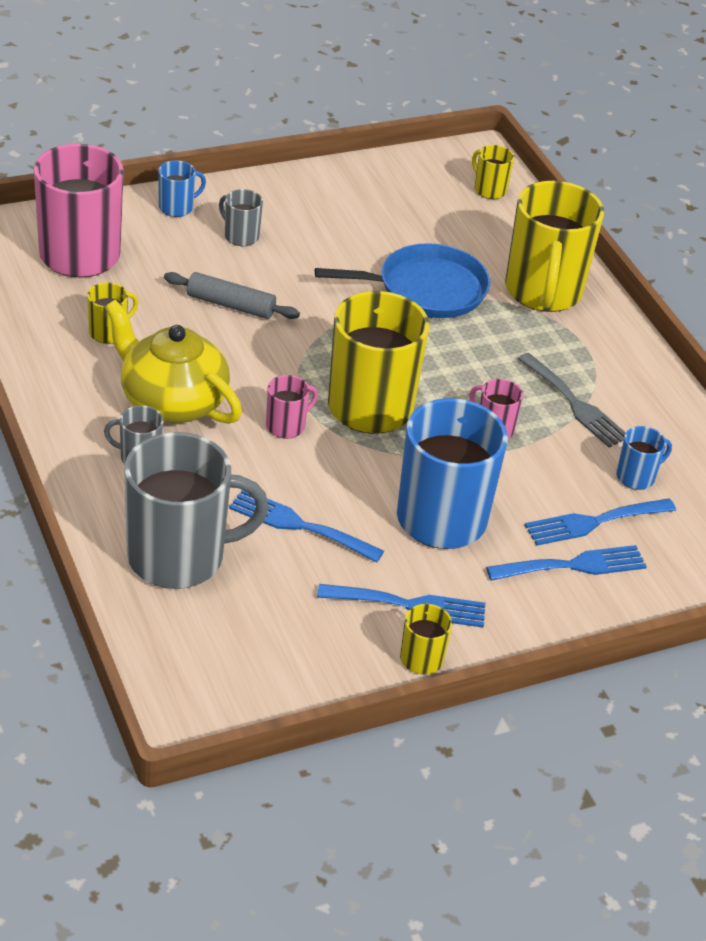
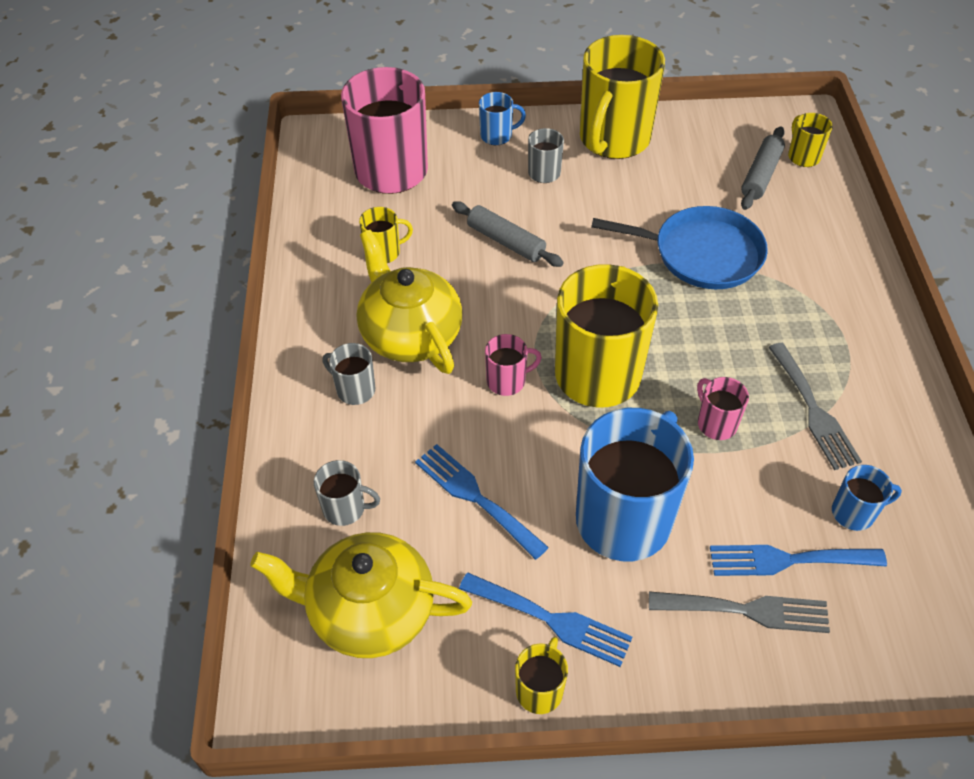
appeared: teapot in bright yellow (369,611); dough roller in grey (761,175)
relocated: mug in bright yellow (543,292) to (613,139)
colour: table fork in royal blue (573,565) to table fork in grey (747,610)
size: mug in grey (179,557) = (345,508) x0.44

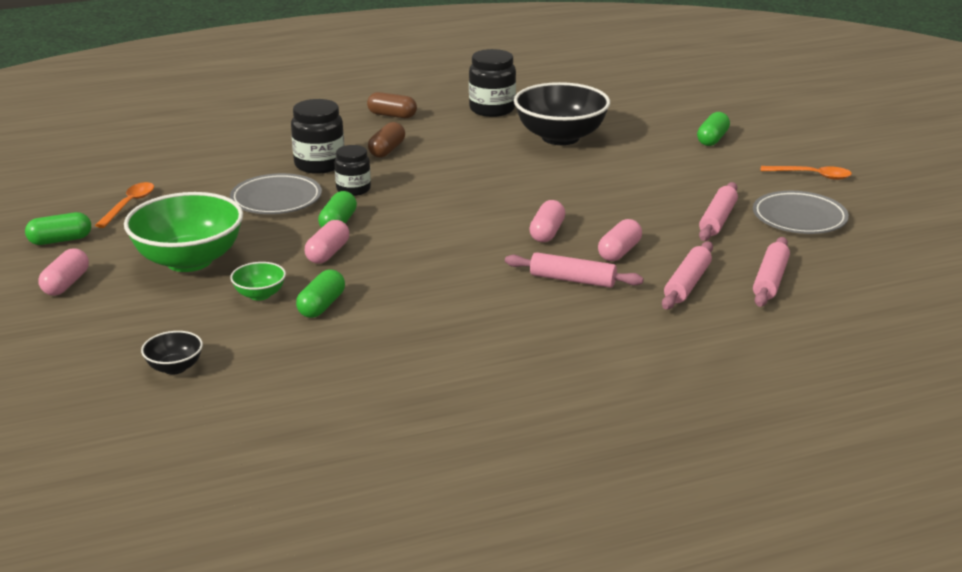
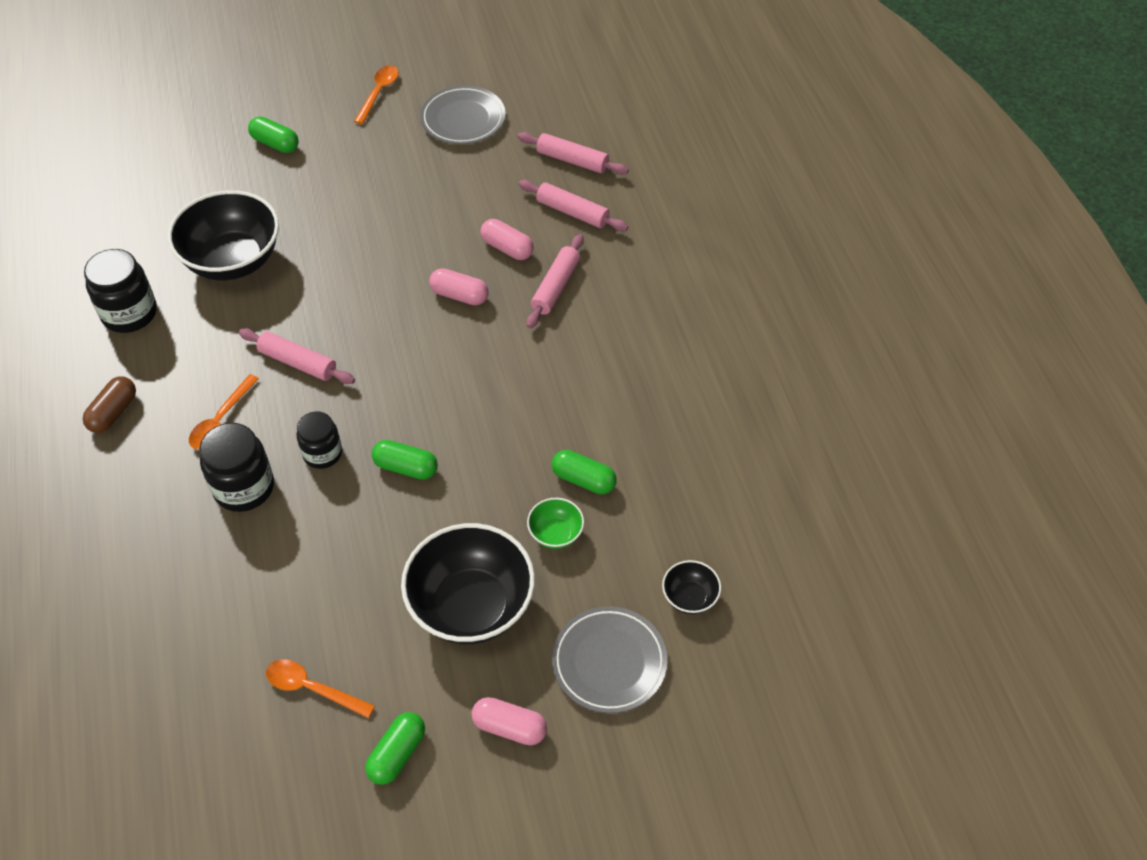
missing: pill shape in pink (328,253)
relocated: plate in grey (276,199) to (609,662); dough roller in pink (717,220) to (298,363)
exchanged: pill shape in dark brown (387,150) to tablespoon in bright orange (221,420)
colour: bowl in emerald (189,260) to bowl in jet-black (471,606)
spun: pill shape in emerald (60,240) = (397,754) 45 degrees clockwise

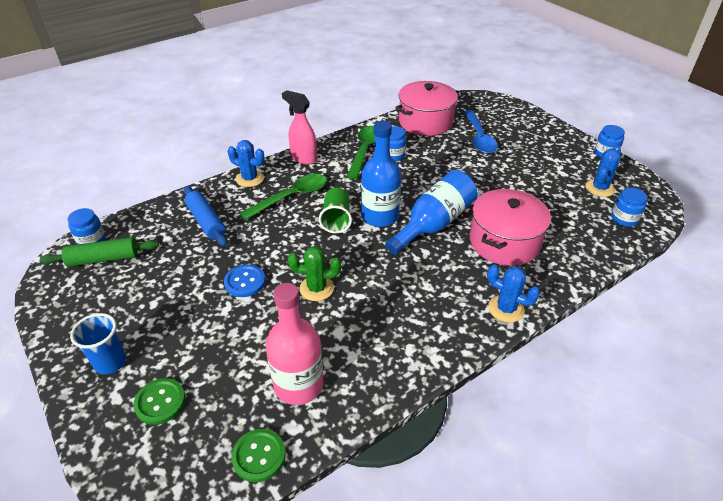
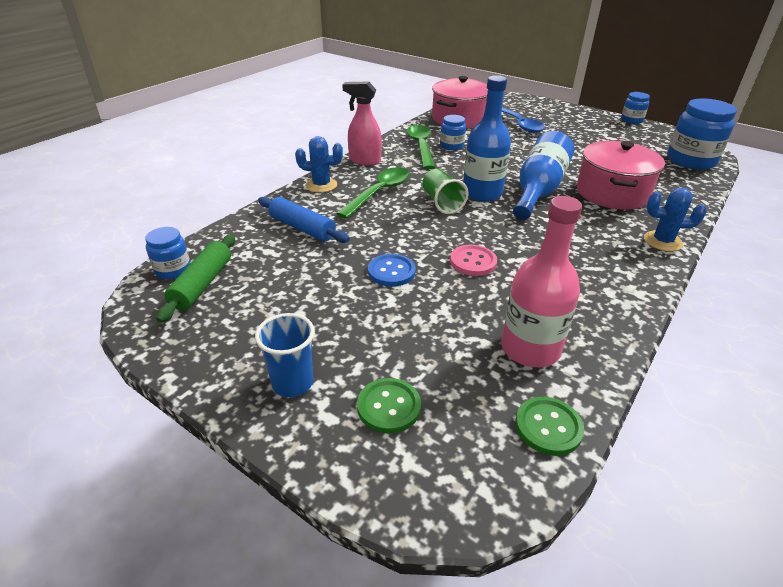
missing: saguaro cactus in royal blue (599,188)
exchanged: saguaro cactus in emerald (316,288) to shirt button in pink (473,262)
spun: dough roller in emerald (103,259) = (202,284) 45 degrees counterclockwise
size: jam jar in royal blue (624,219) = (691,161) x1.88

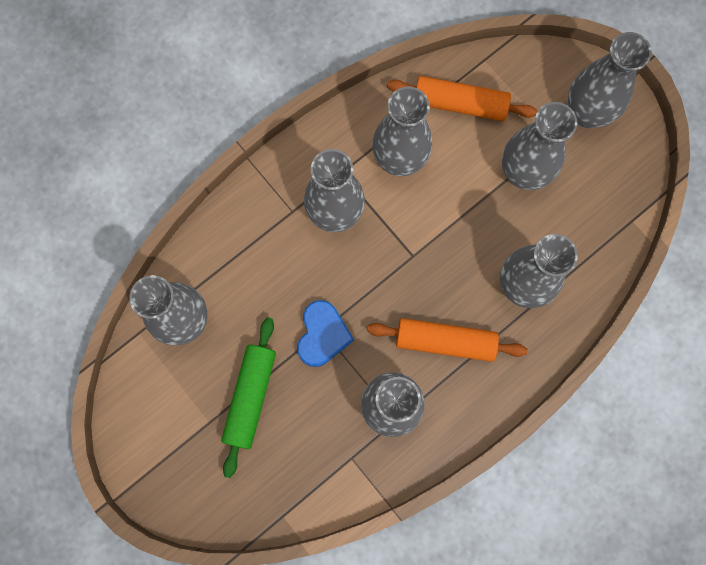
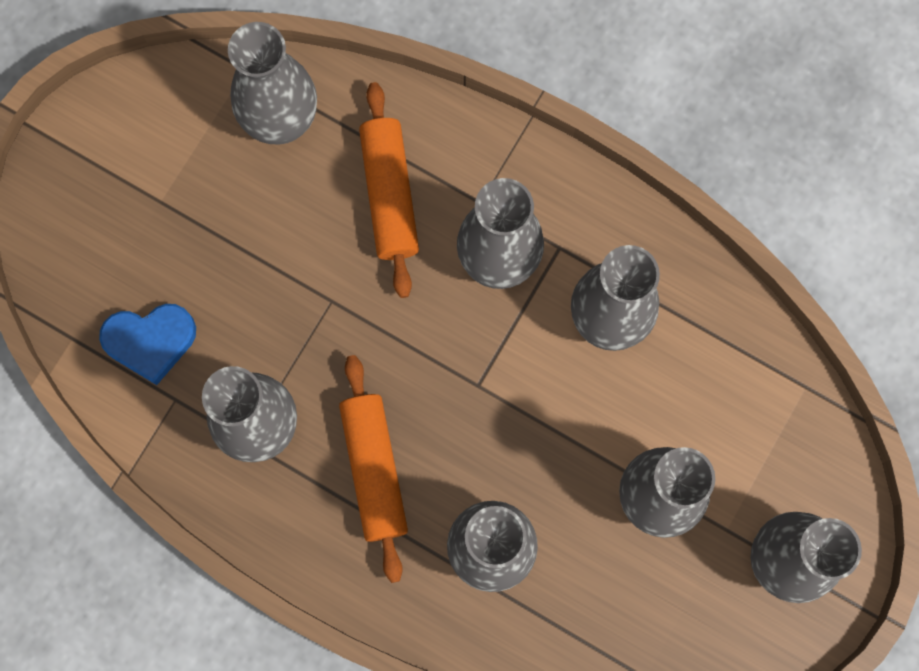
missing: dough roller in emerald (250,397)
relocated: heart shape in royal blue (322,335) to (150,341); dough roller in bright orange (460,104) to (389,194)

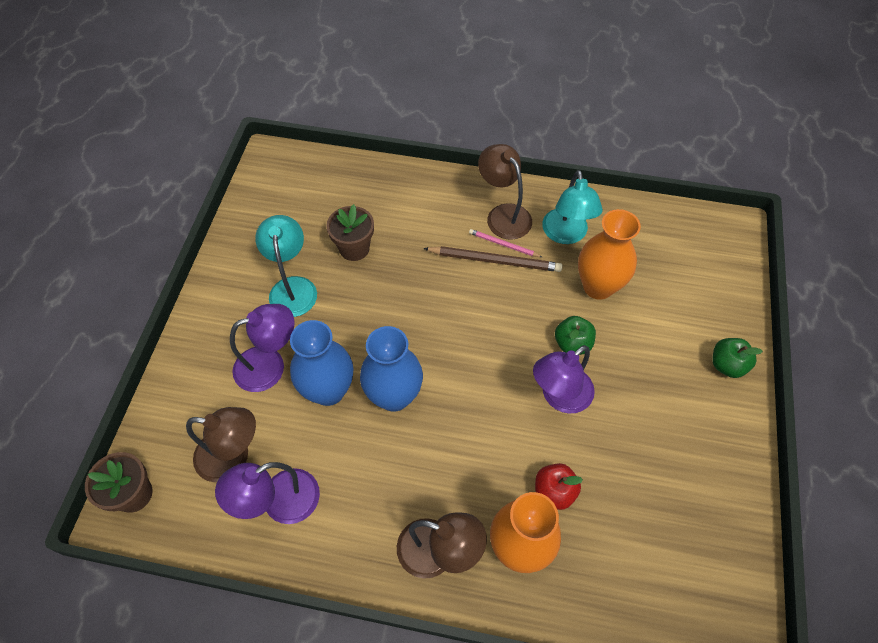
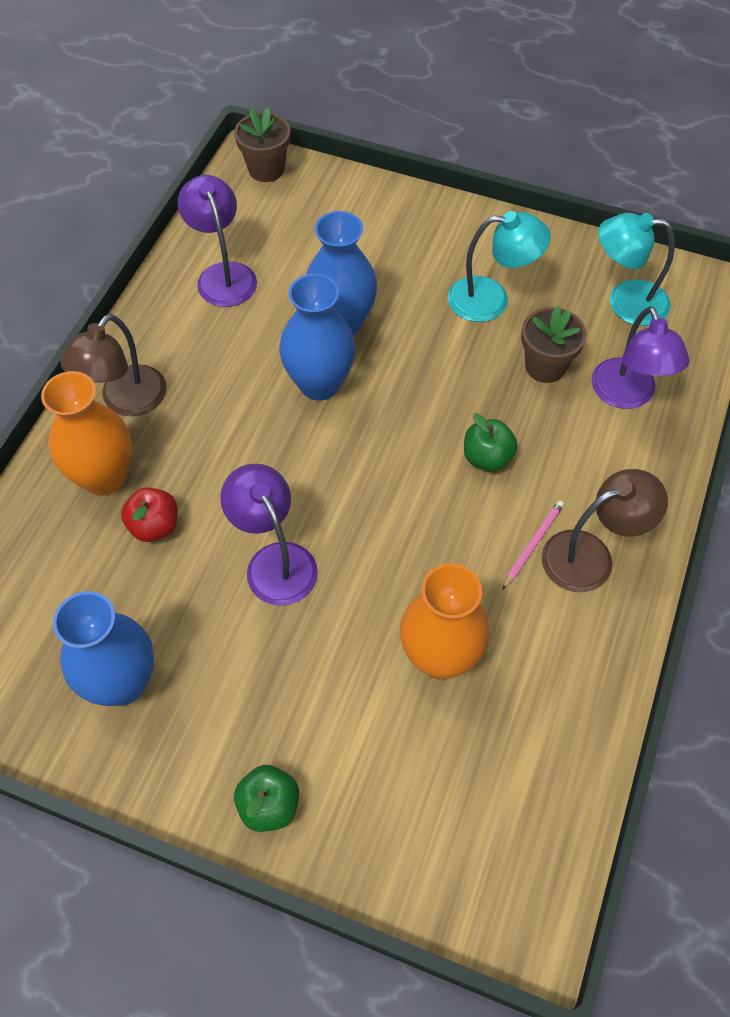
missing: reading lamp in dark brown (233,457); wooden pencil in dark brown (495,261)
appeared: tall vase in royal blue (122,682)
relocated: reading lamp in violet (270,365) to (627,395); reading lamp in teal (566,234) to (625,302); apple fruit in emerald (572,344) to (487,457)

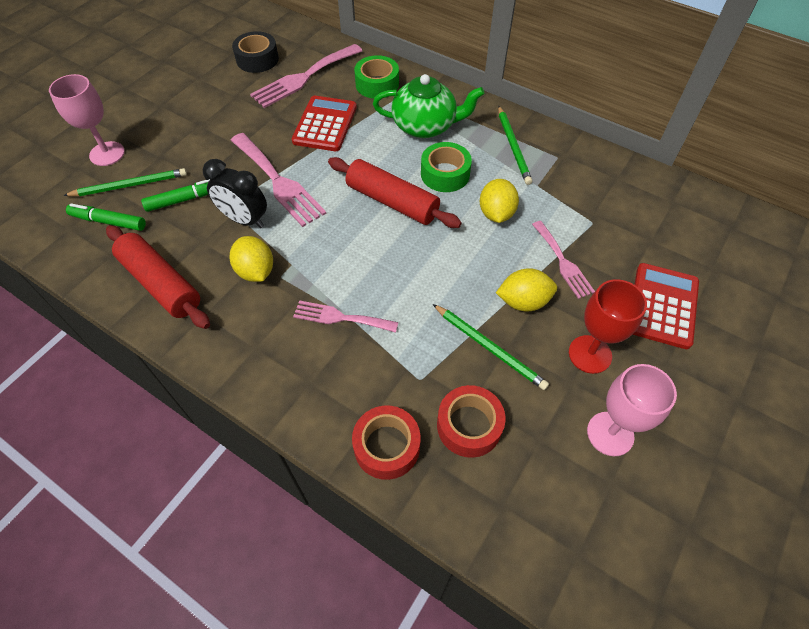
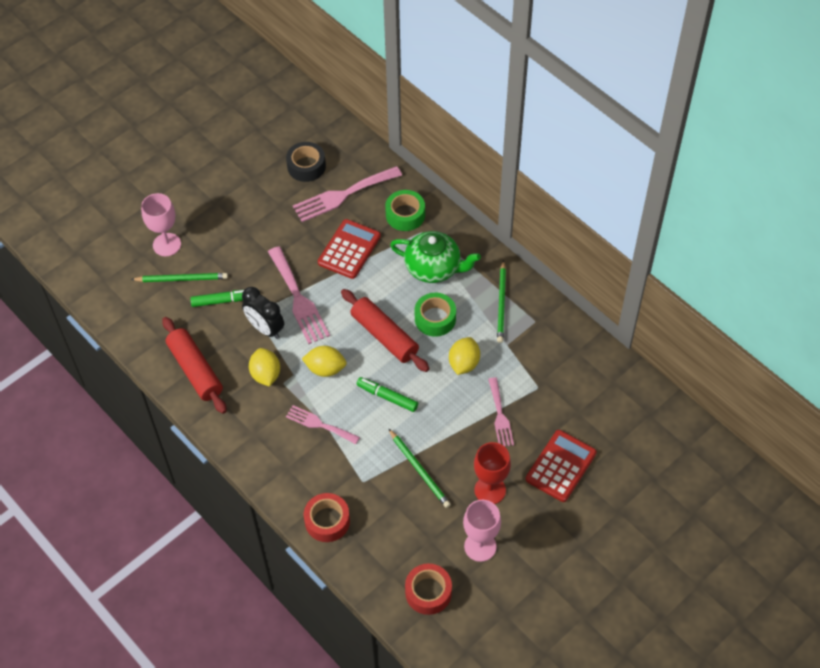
relocated: marker in emerald (109,222) to (387,397); tape in crimson (469,425) to (428,592); citrus fruit in bright yellow (523,301) to (325,369)

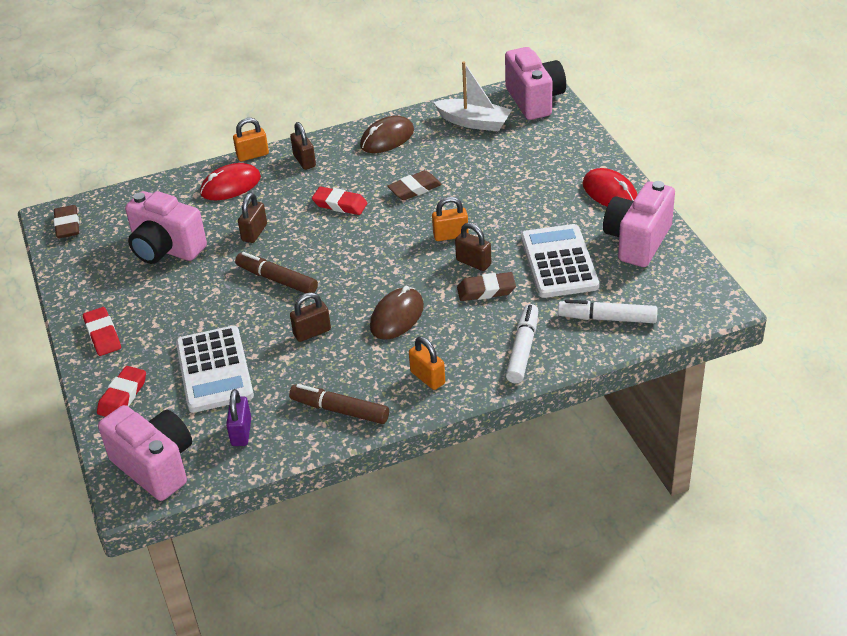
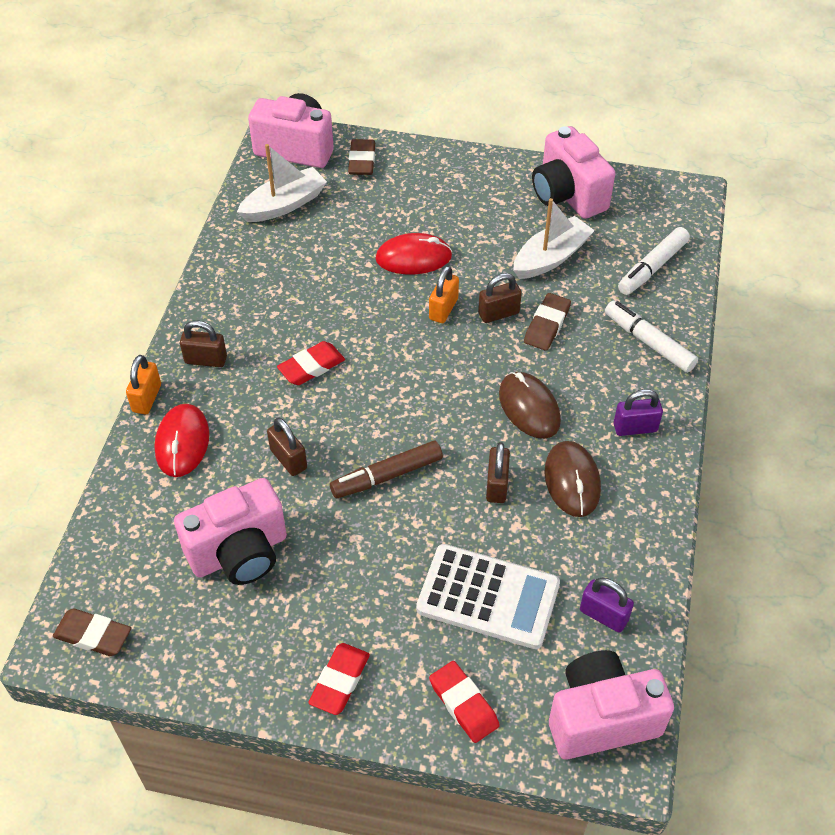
missing: marker in dark brown (339,410)
relocated: mouse in dark brown (387,138) to (572,481); eraser in dark brown (414,189) to (362,161); mouse in crimson (610,192) to (413,258)
exchanged: pocket calculator in white (559,262) to sailboat in white (551,257)
colour: padlock in bright orange (427,378) to padlock in violet (635,428)
spun: eraser in crimson (103,335) = (339,681) 75 degrees counterclockwise

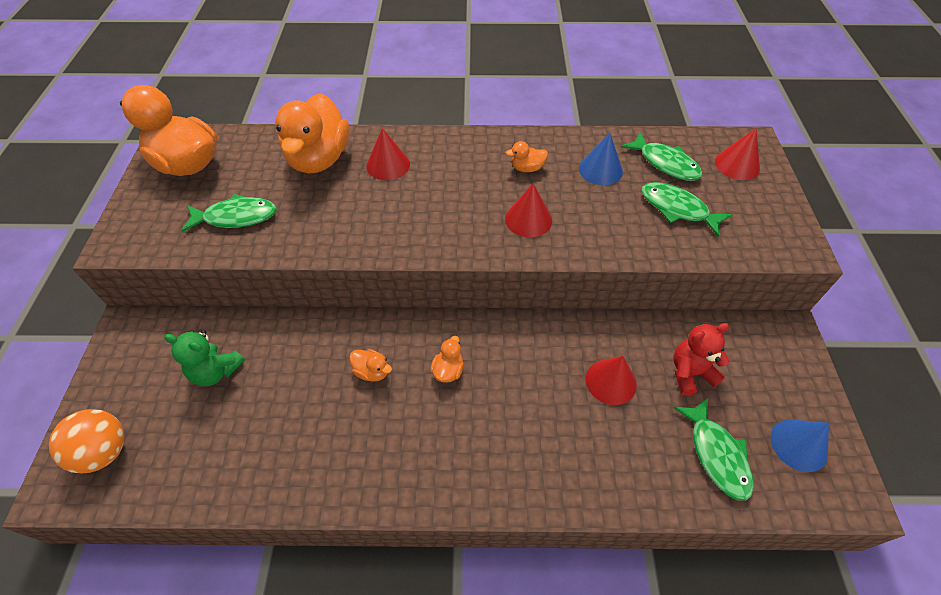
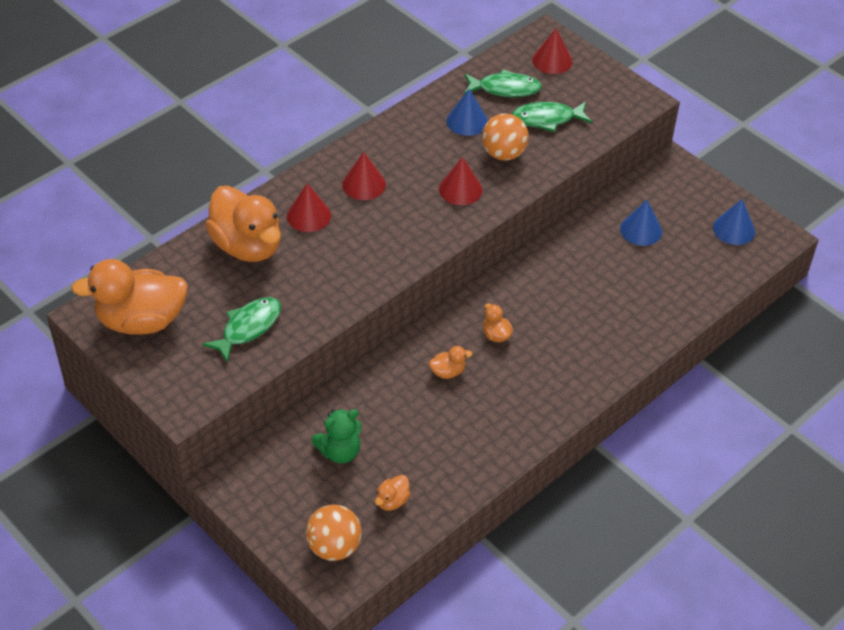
missing: fish figure in emerald (716,454)
appeared: ball in bright orange (503,154)
relocated: toy duck in bright orange (527,168) to (392,501); cone shape in crimson (611,381) to (364,184)
exchanged: stuffed bear in crimson (690,373) to cone shape in royal blue (641,230)

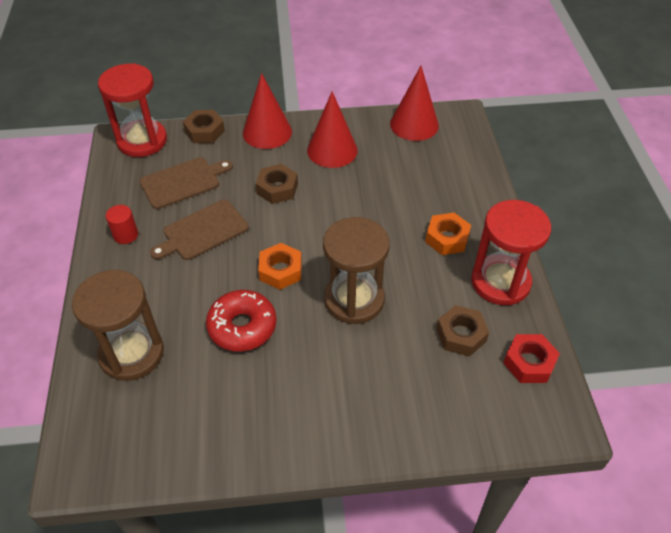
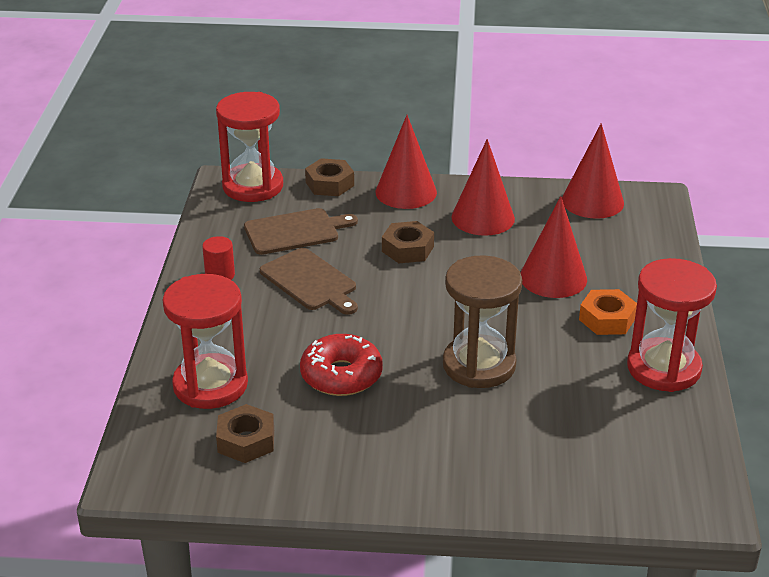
missing: hexagon nut in bright orange (280,270); hexagon nut in crimson (529,362)
appeared: cone shape in crimson (553,278)
relocated: hexagon nut in dark brown (461,335) to (246,441)
colour: sandglass in dark brown (132,353) to sandglass in crimson (210,385)
spun: cutting board in dark brown (203,231) = (310,281) 105 degrees counterclockwise

